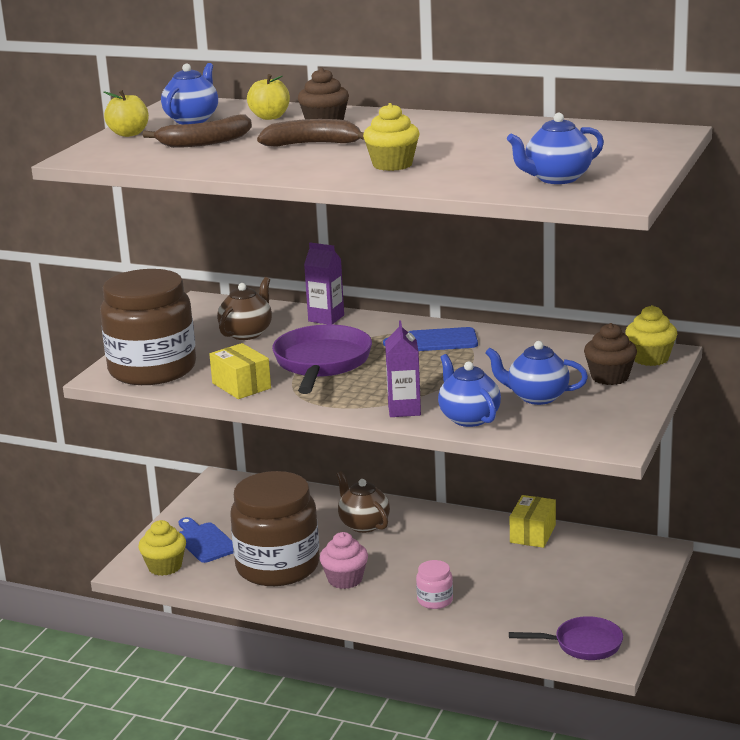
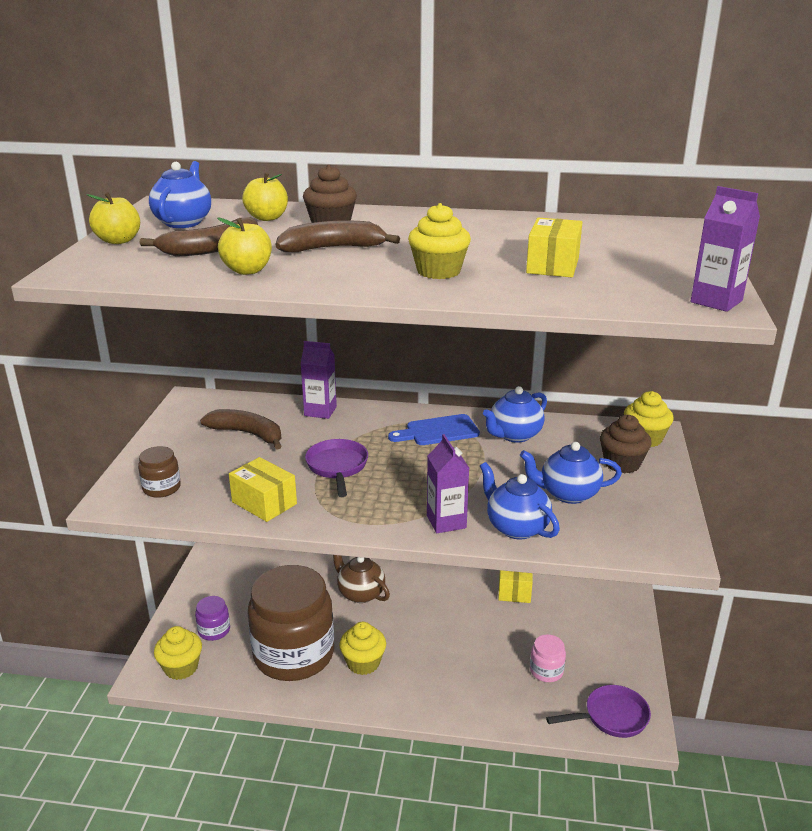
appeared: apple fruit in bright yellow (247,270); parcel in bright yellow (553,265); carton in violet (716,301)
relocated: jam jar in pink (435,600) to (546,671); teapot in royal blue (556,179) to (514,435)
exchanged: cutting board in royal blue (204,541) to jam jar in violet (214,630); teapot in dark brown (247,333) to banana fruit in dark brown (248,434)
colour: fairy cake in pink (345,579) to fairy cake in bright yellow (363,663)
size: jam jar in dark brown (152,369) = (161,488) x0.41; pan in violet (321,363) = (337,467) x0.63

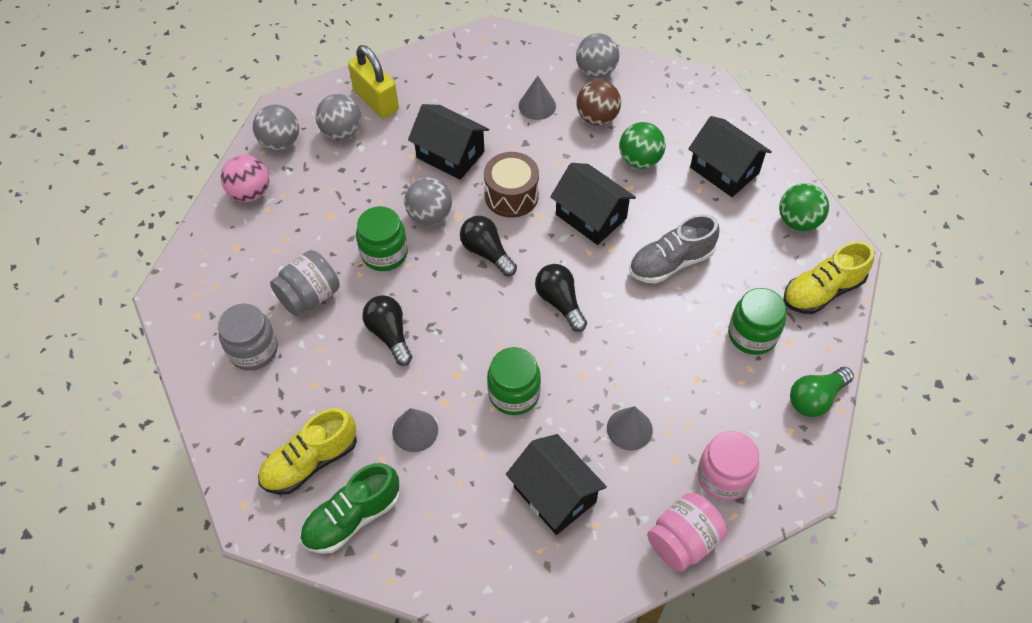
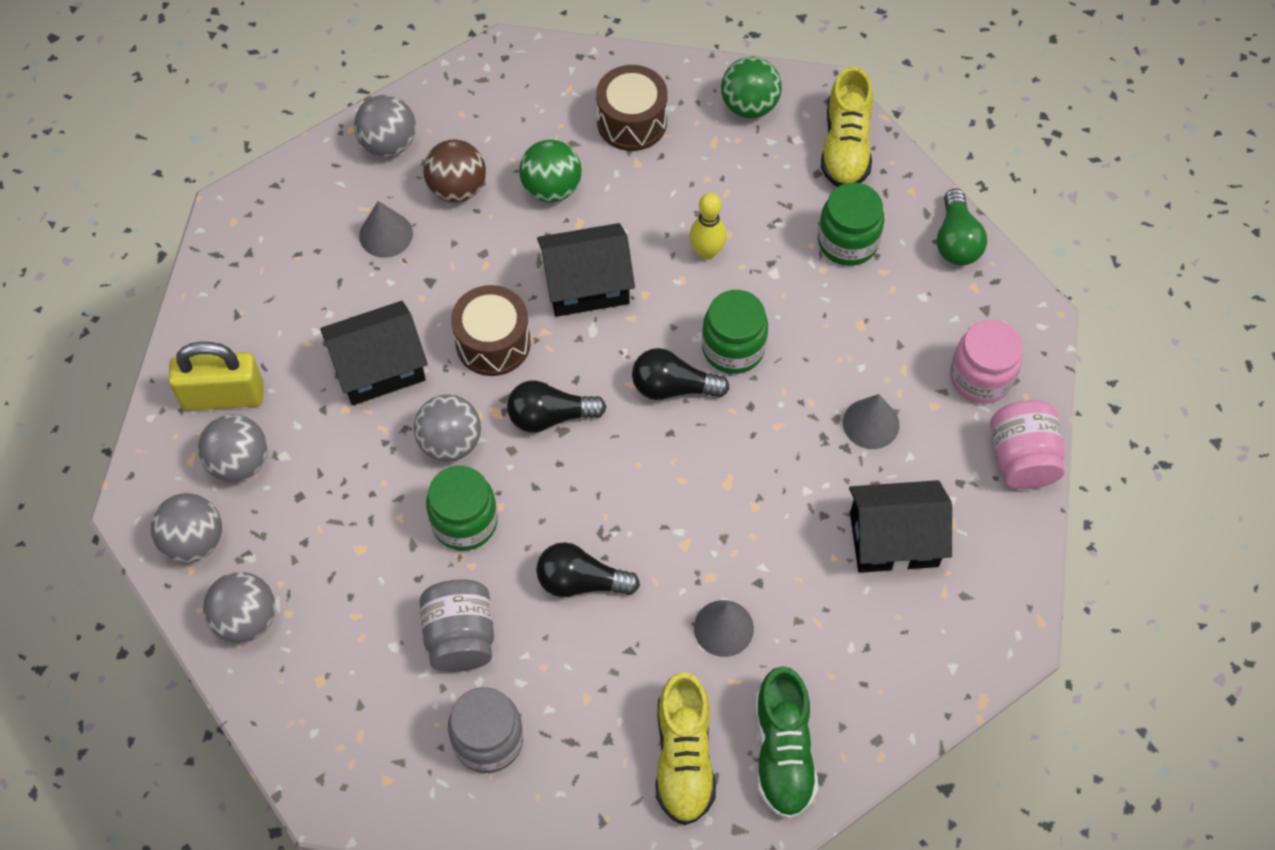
relocated: jam jar in emerald (514,393) to (733,348)
exchanged: lace-up shoe in grey (671,262) to bowling pin in bright yellow (706,252); toy house in jet-black (724,170) to drum in dark brown (632,122)
colour: ball in pink (250,193) to ball in grey (246,619)

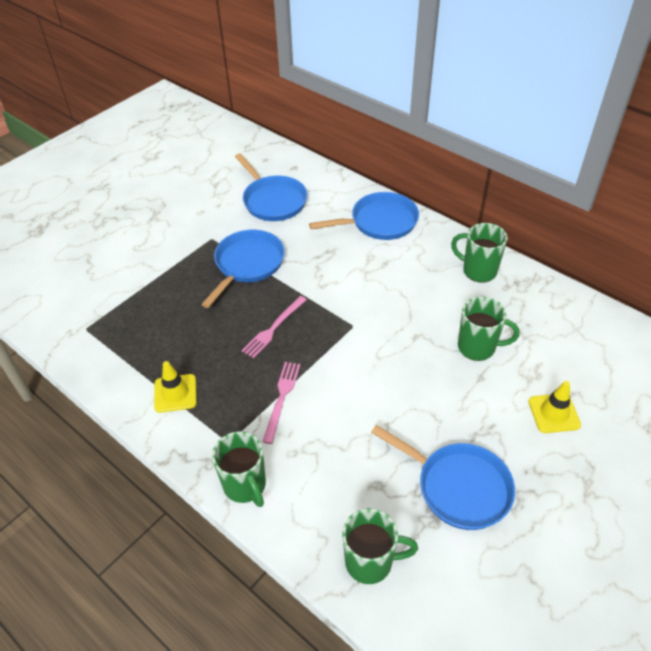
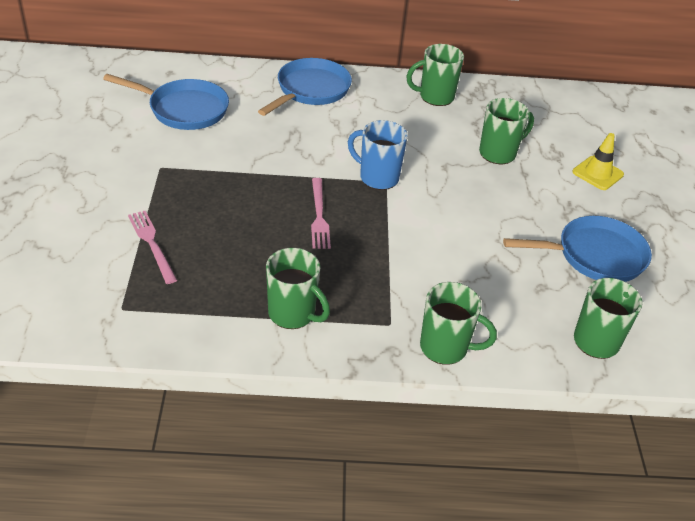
missing: pan in royal blue (247,265)
appeared: mug in royal blue (377,177)
relocated: table fork in pink (281,398) to (152,244)
exchanged: traffic cone in bright yellow (175,393) to mug in emerald (293,314)

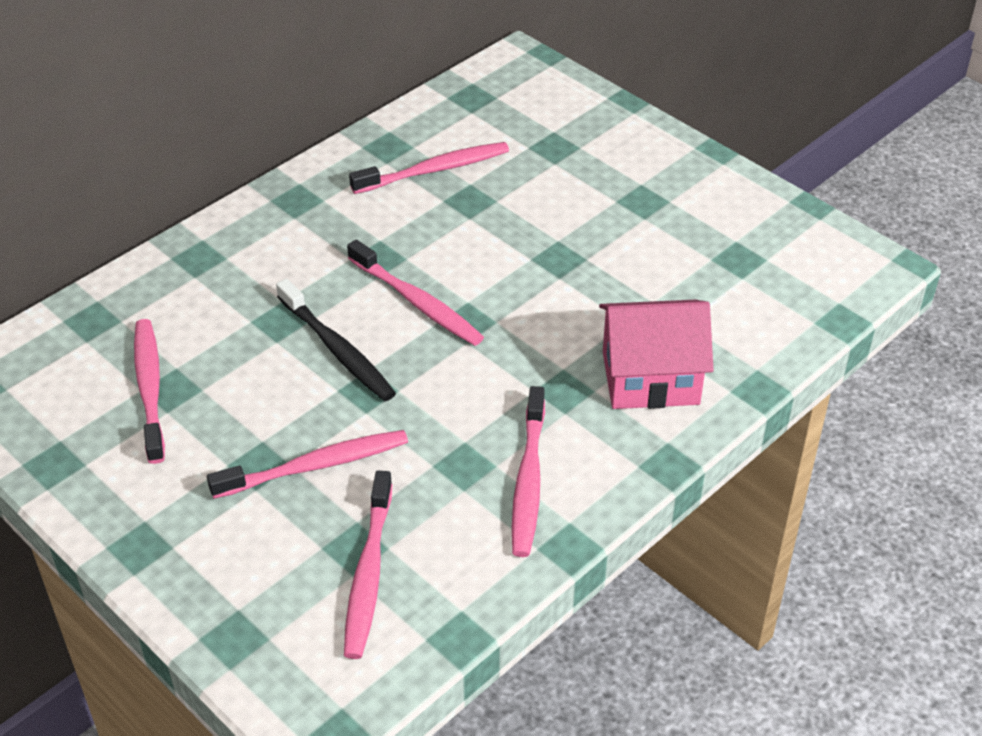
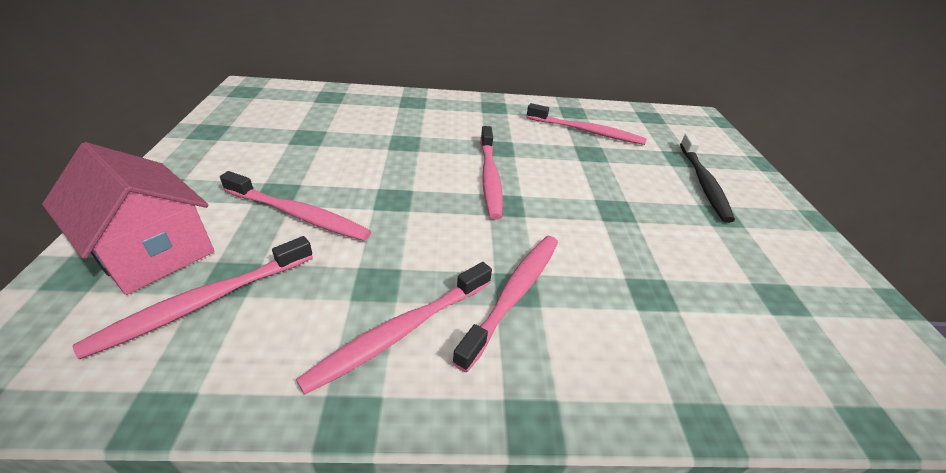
relocated: tooth brush in pink (150,388) to (514,294); tooth brush in jet-black (337,350) to (703,182); toy house in pink (650,378) to (153,250)

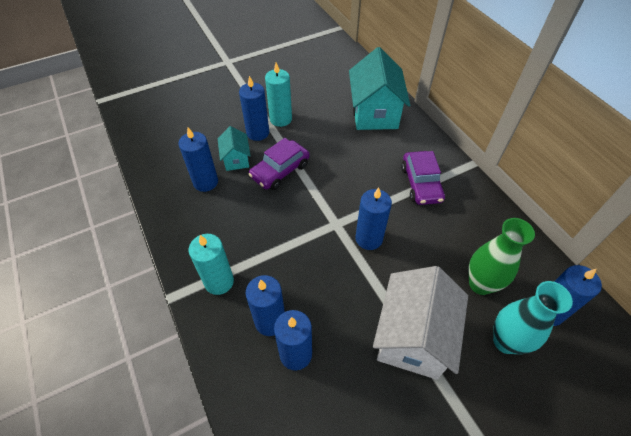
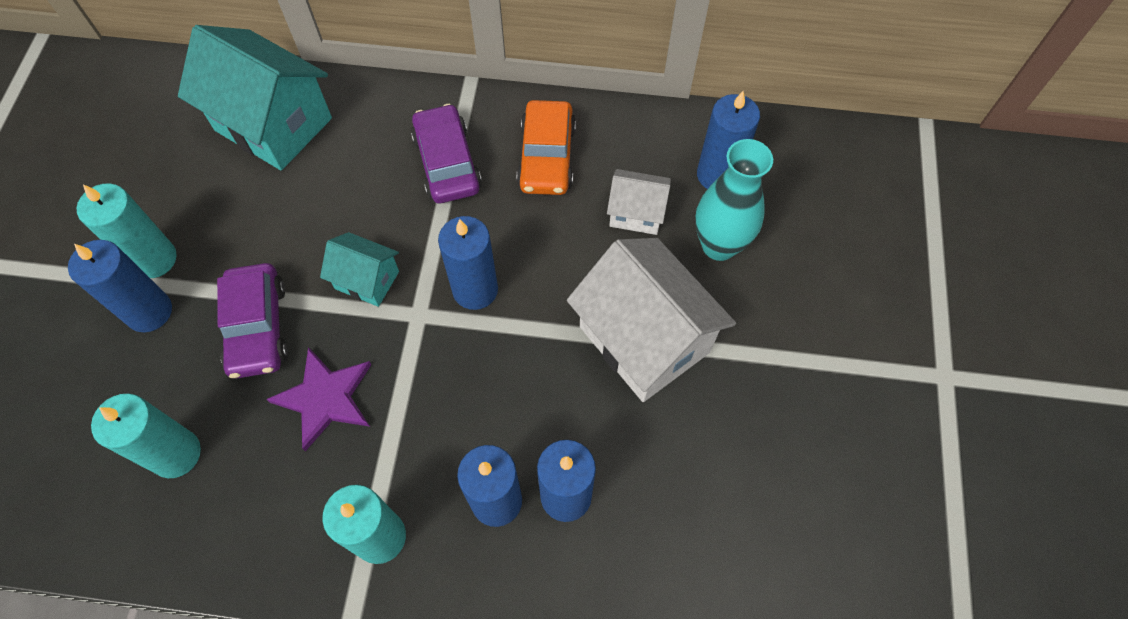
appeared: star in violet (325,398); toy car in bright orange (547,157)
relocated: toy house in teal (236,159) to (367,280)
exchanged: tall vase in emerald (480,284) to toy house in white (636,213)
colour: candle in royal blue (205,182) to candle in teal (176,454)
spun: toy car in violet (421,183) = (447,163) 135 degrees counterclockwise

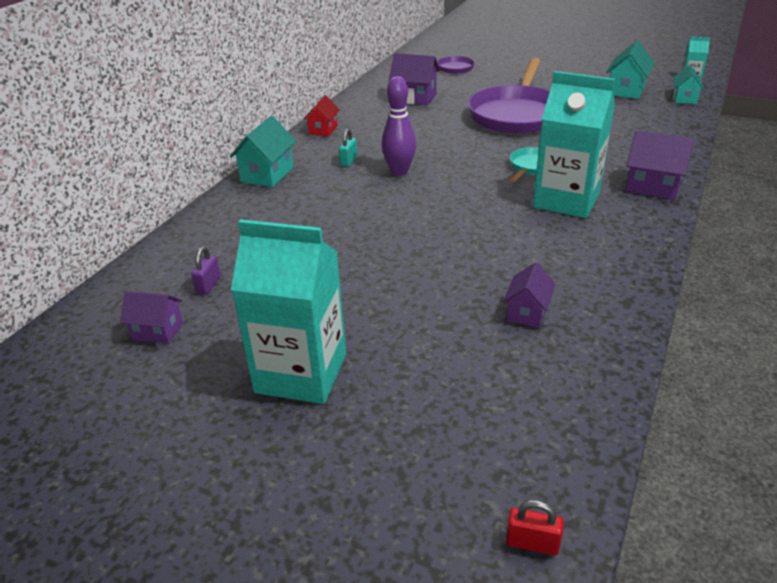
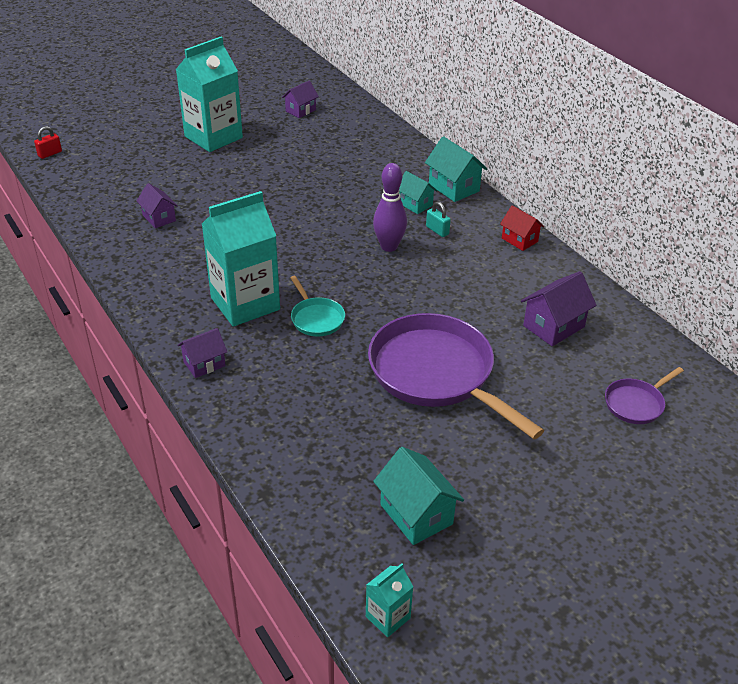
missing: padlock in violet (208,285)
relocated: toy house in teal (684,98) to (415,204)
size: toy house in violet (652,186) = (204,364) x0.66

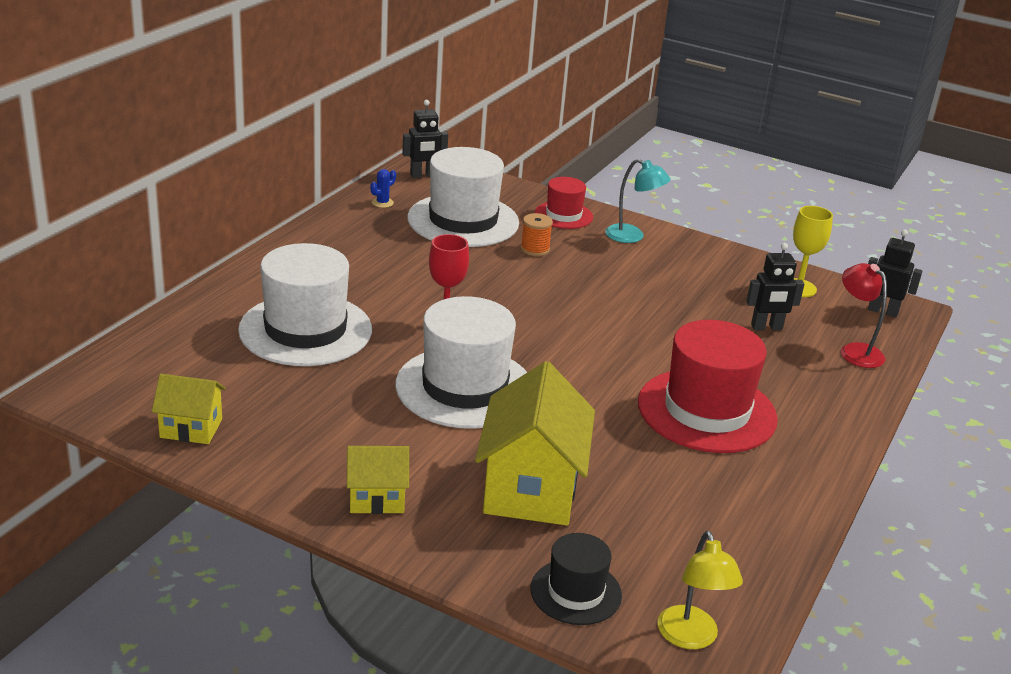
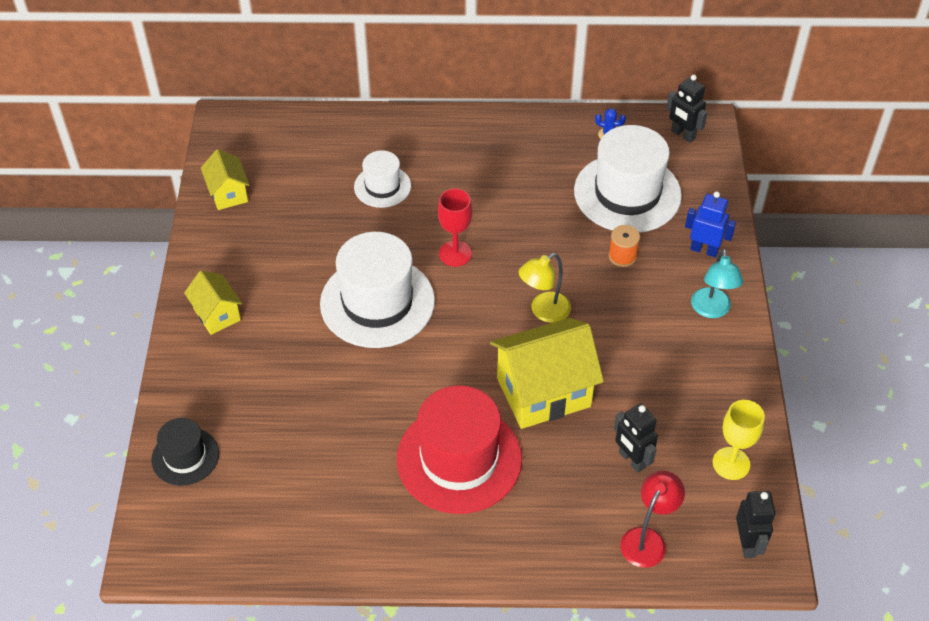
relocated: toy house in bright yellow (530,489) to (543,392); reading lamp in bright yellow (690,638) to (543,311)
exchanged: hat in crimson (563,215) to robot in royal blue (704,250)
size: hat in white (305,330) = (382,186) x0.54

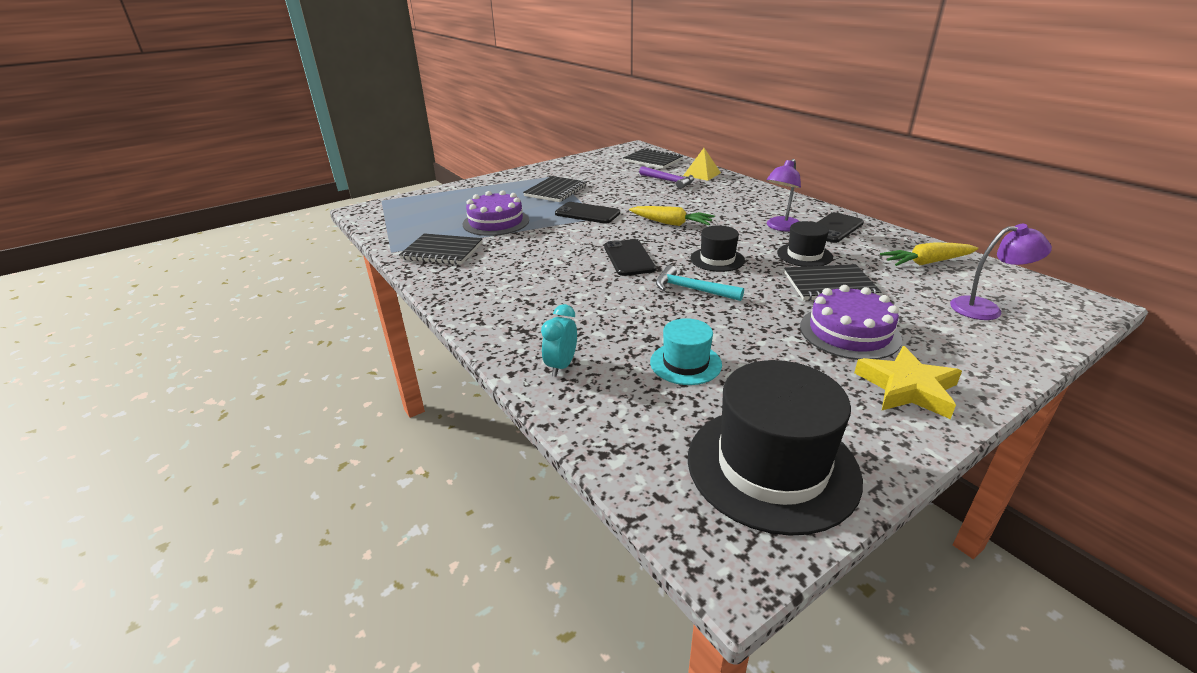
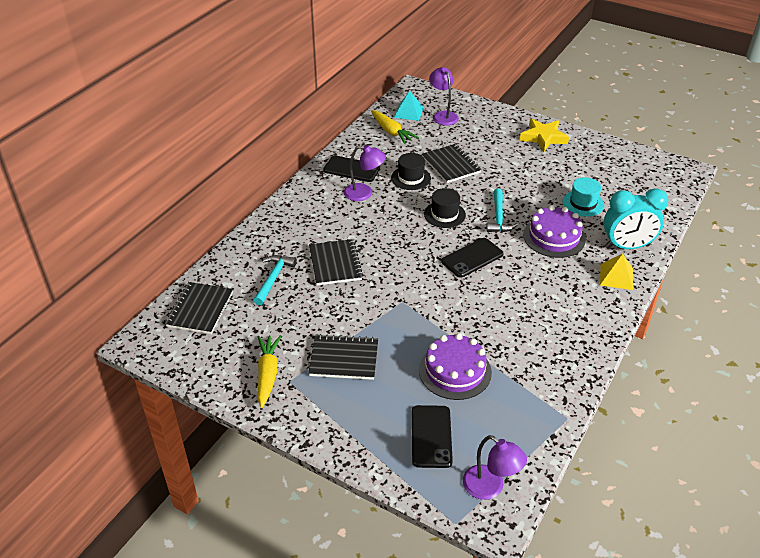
missing: hat in jet-black (772,466)
appeared: pyramid in teal (408,112); reading lamp in violet (490,488)
relocated: exercise book in jet-black (442,251) to (335,264); phone in jet-black (587,213) to (431,436); toy carrot in bright yellow (671,223) to (268,374); pyramid in bright yellow (702,174) to (616,276); layer cake in violet (849,332) to (554,237)
colour: claw hammer in violet (668,181) to claw hammer in teal (273,279)
size: alarm clock in teal (561,366) = (627,246) x1.80

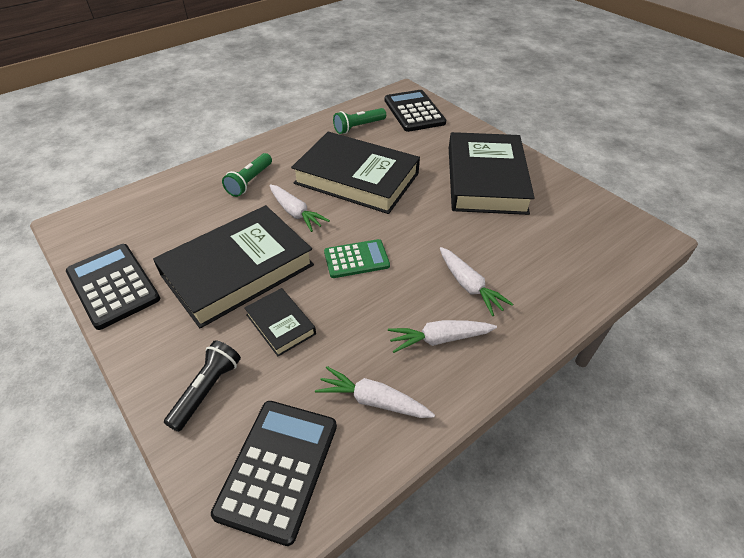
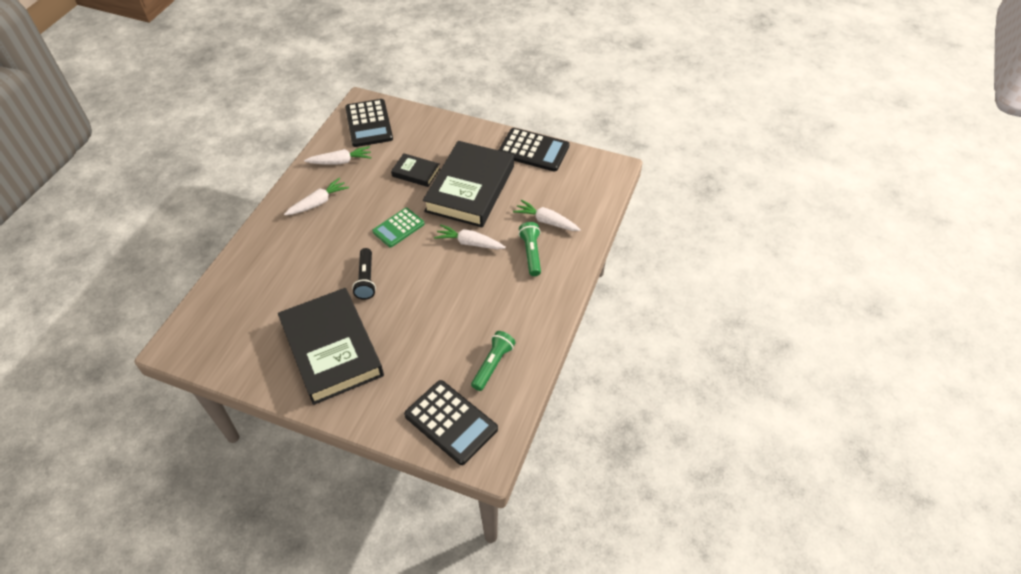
missing: hardcover in jet-black (357,178)
relocated: pocket torch in jet-black (207,390) to (366,279); toy carrot in white (469,286) to (546,221)

